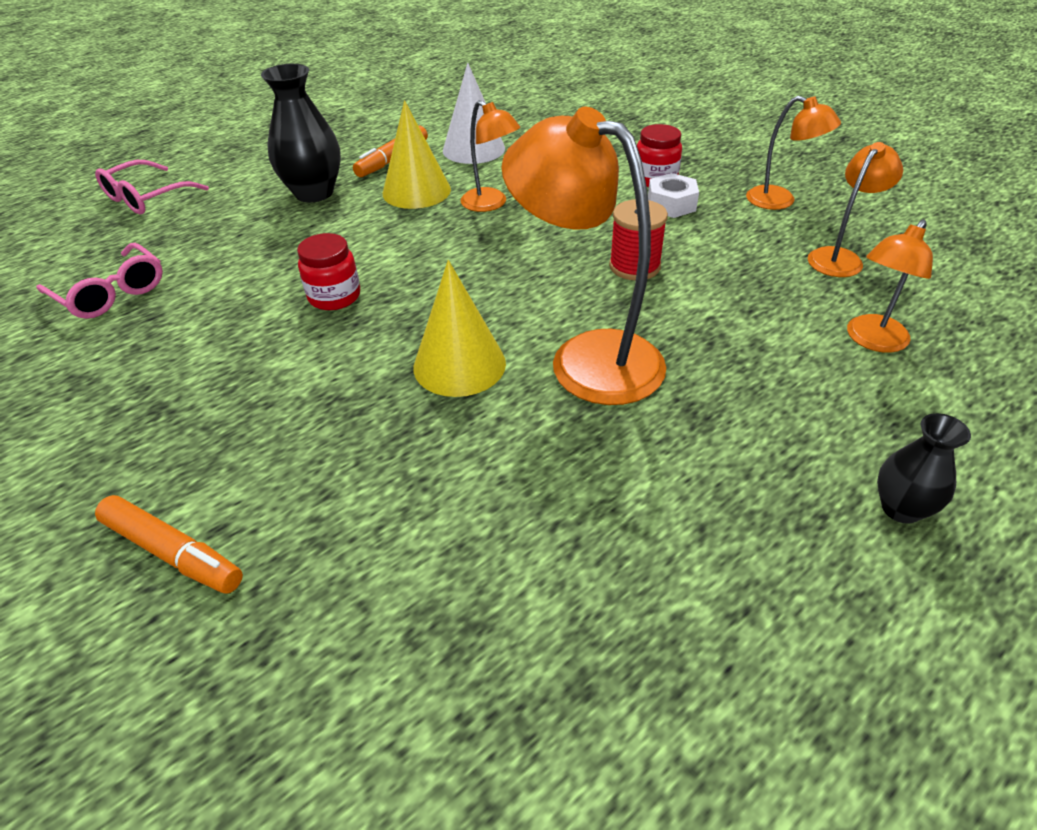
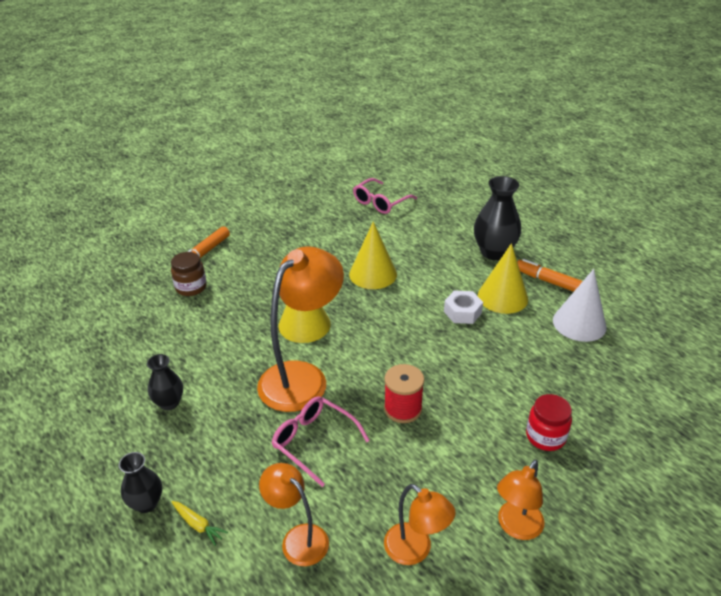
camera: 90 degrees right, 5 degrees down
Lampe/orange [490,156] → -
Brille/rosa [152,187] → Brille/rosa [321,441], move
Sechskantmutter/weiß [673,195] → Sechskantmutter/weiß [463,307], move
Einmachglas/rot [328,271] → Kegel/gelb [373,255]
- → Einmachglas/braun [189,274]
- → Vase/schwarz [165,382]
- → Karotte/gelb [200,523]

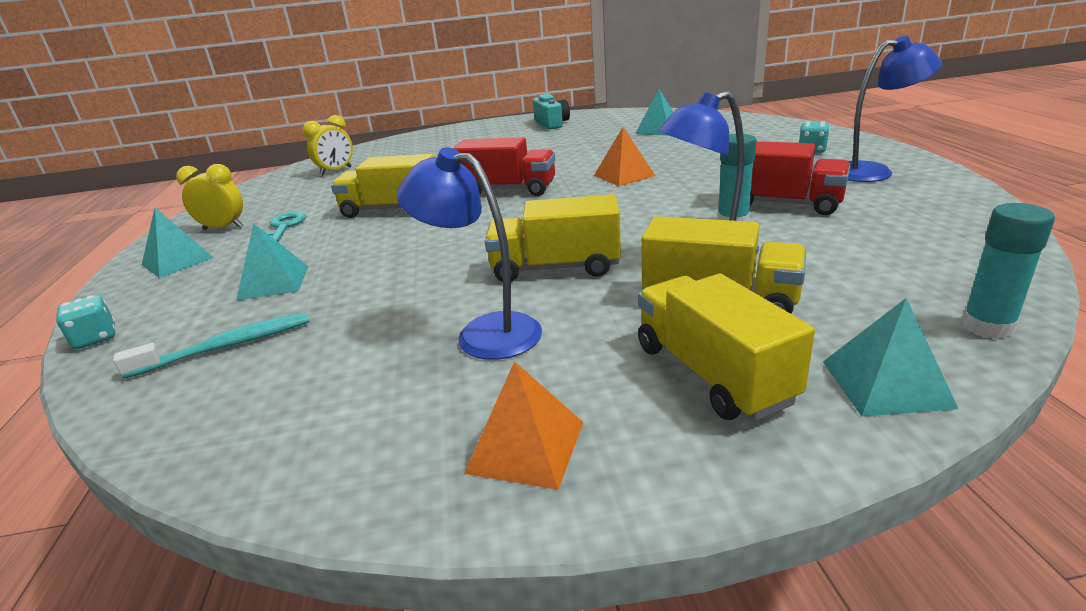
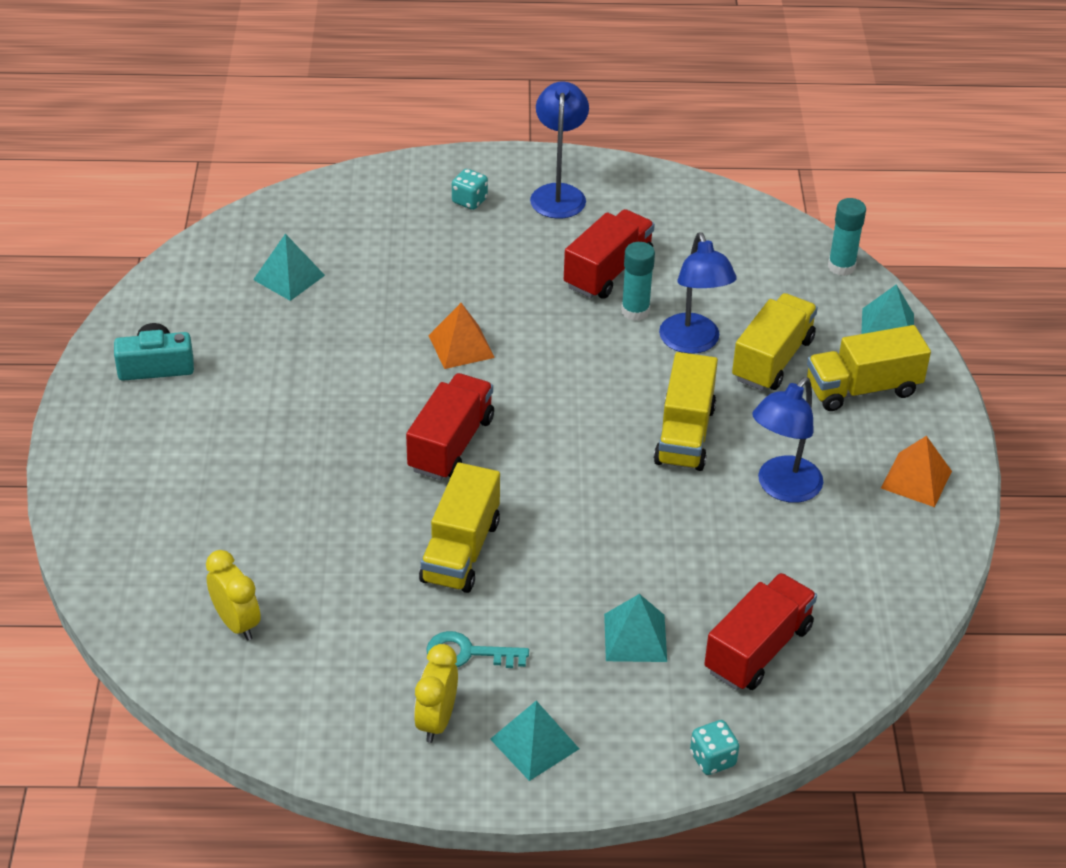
camera: 85 degrees left, 15 degrees up
Zahnbürste/türkis [211,345] → Lastwagen/rot [760,631]

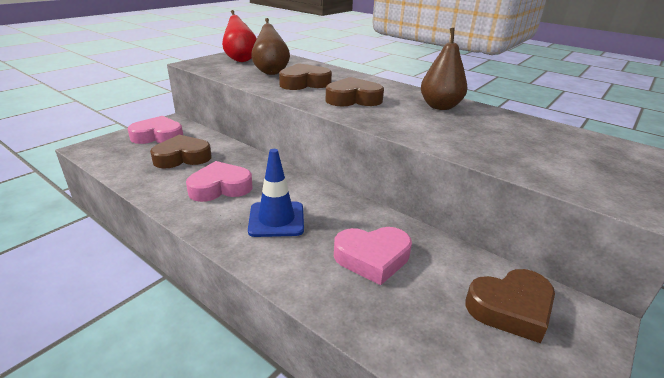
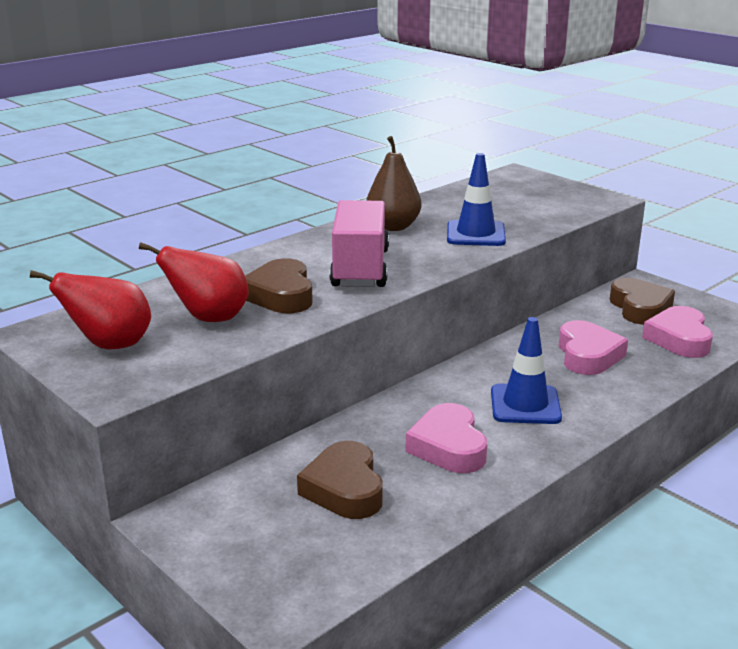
camera: 80 degrees left, 5 degrees down
Birne/braun [270,46] → Birne/rot [194,282]
Herz/braun [354,91] → Lastwagen/rosa [359,243]
Herz/rosa [155,130] → Herz/rosa [677,332], move
- → Leitkegel/blau [476,199]

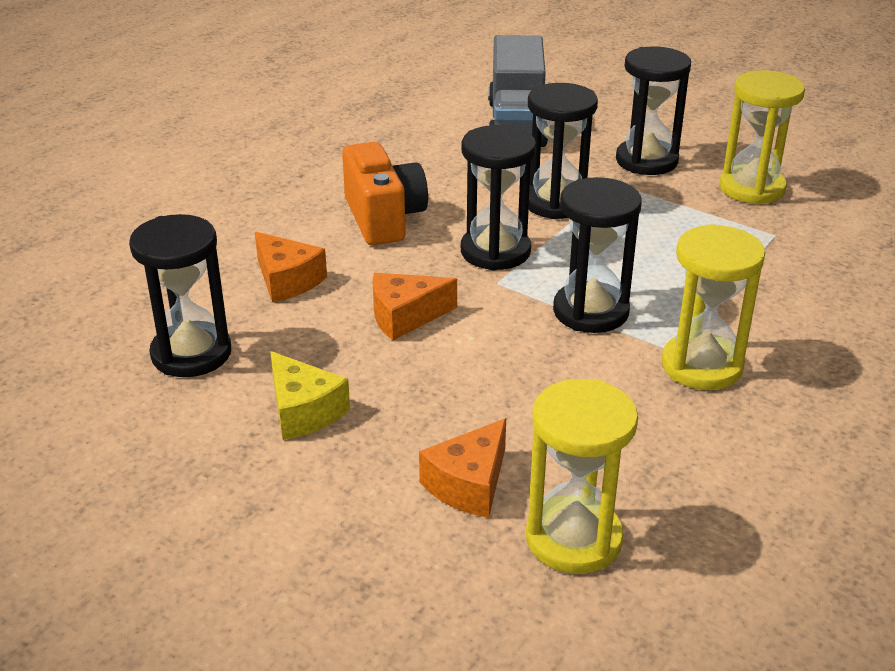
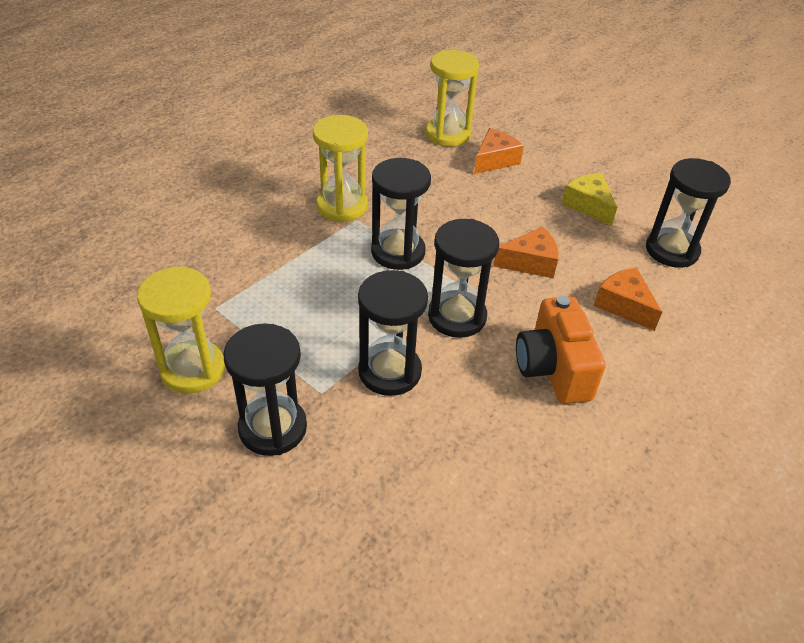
camera: 175 degrees left, 10 degrees up
Lastwagen/grau [518,91] → -

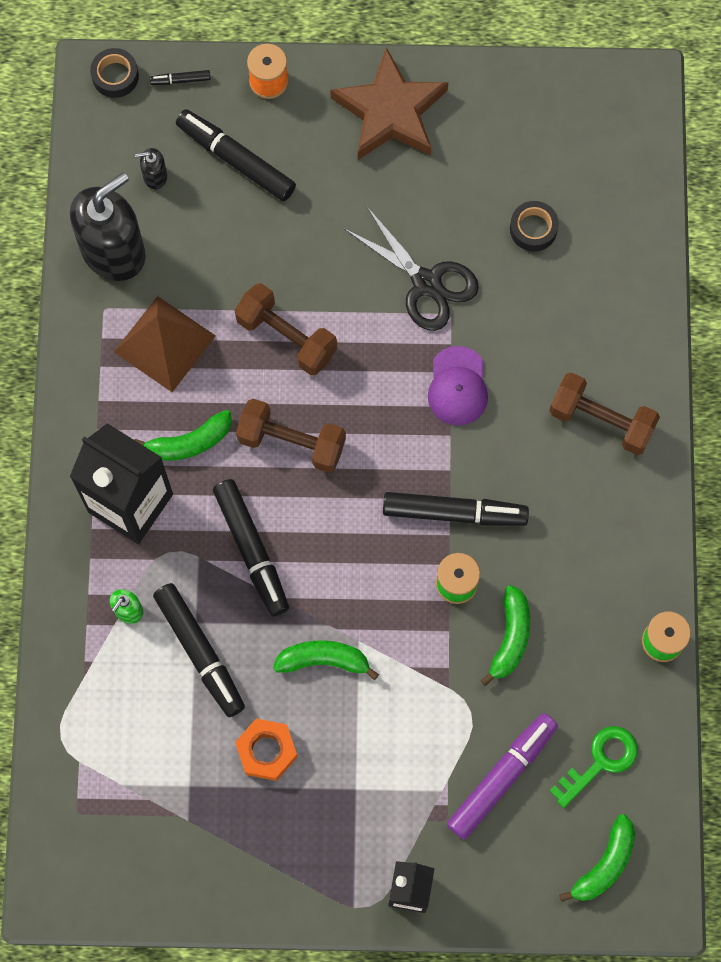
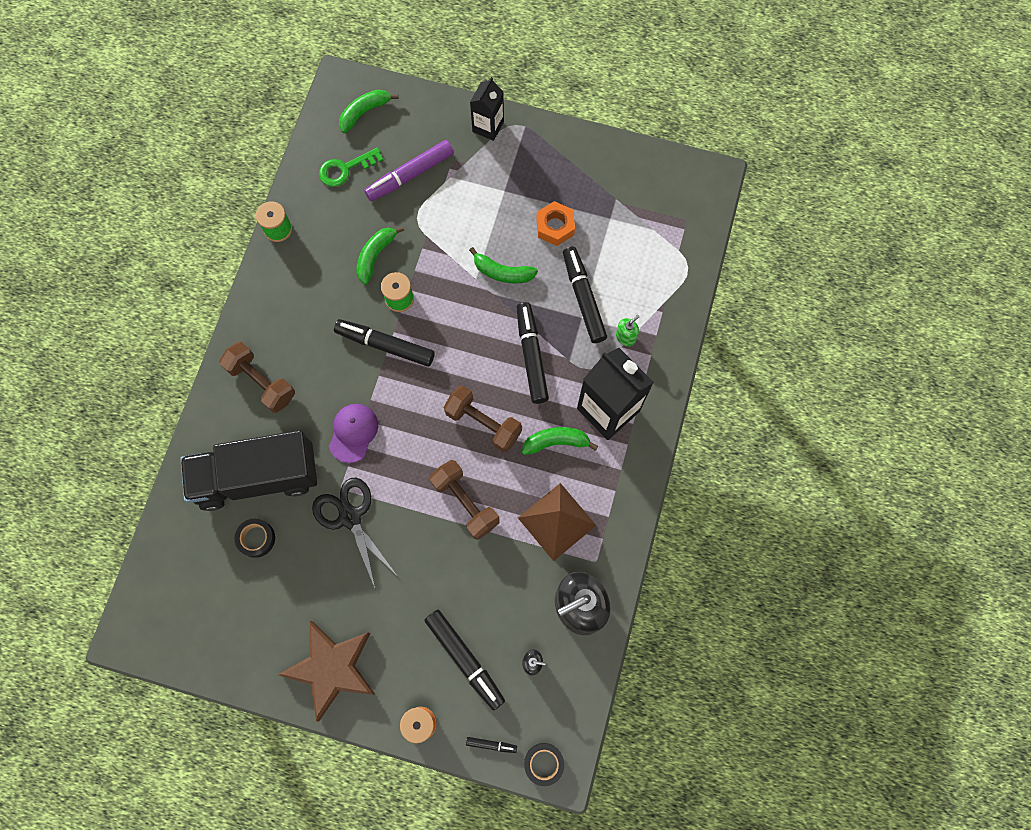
camera: 165 degrees left, 0 degrees up
- → Lastwagen/schwarz [248,470]

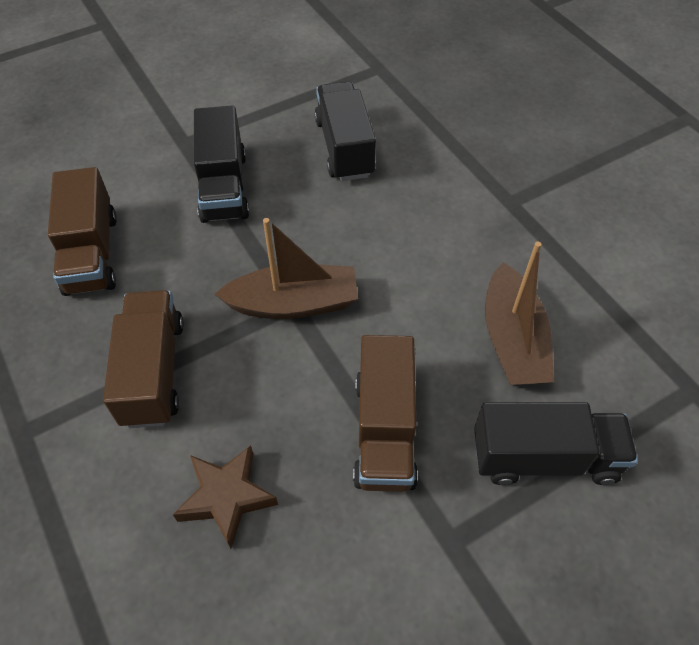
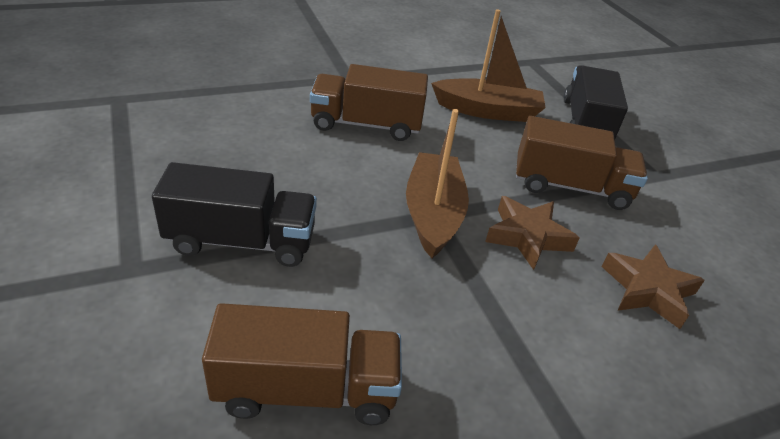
camera: 85 degrees left, 15 degrees down
Lastwagen/schwarz [345,131] → -
Lastwagen/braun [143,359] → Lastwagen/braun [369,102], move
- → Stern/braun [532,233]

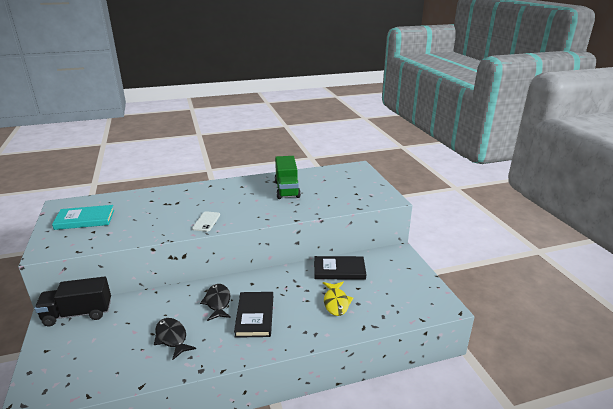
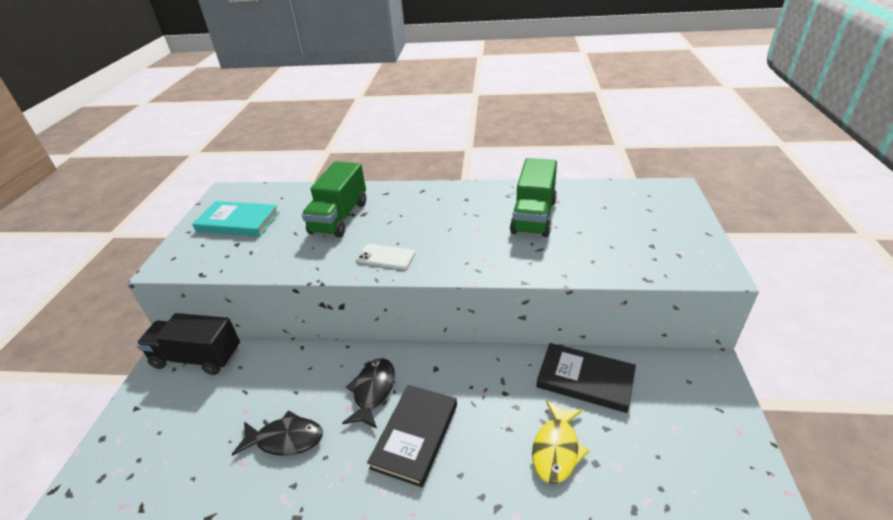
camera: 25 degrees right, 10 degrees up
Handy/weiß [206,221] → Handy/weiß [386,256], 75 degrees clockwise
Fisch/schwarz [175,339] → Fisch/schwarz [277,433], 105 degrees clockwise
- → Lastwagen/grün [334,199]

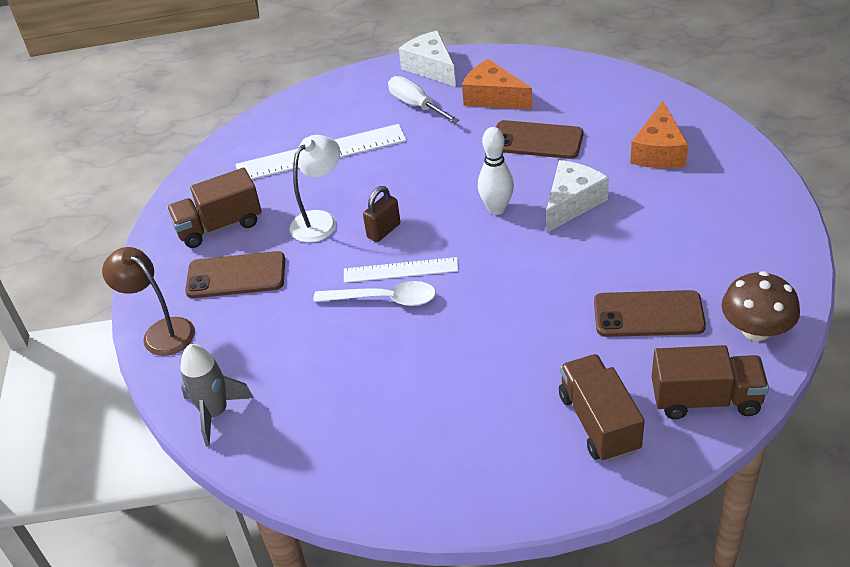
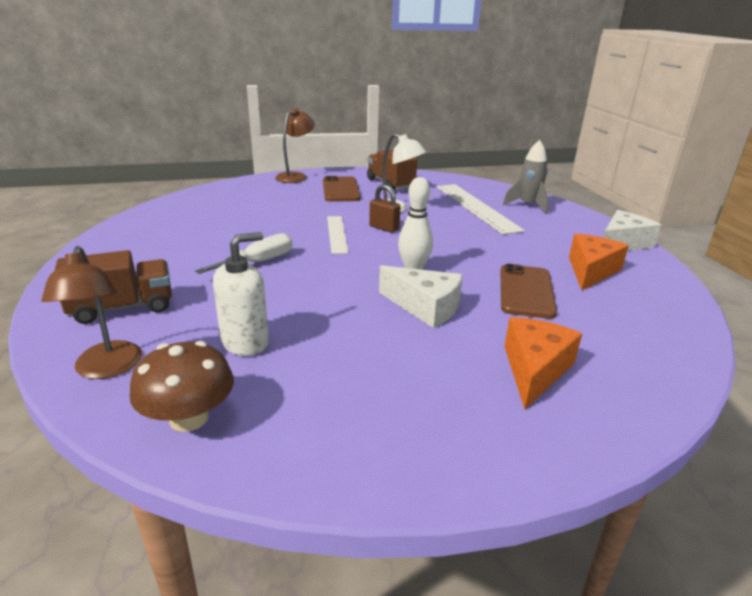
camera: 80 degrees right, 15 degrees down
Schraubenzieher/weiß [423,99] → Schraubenzieher/weiß [243,253], move
Käse/orange [659,134] → Käse/orange [543,363], 105 degrees clockwise
Löffel/weiß [374,293] → -
Handy/braun [650,313] → Seifenspender/weiß [241,294]
Rakete/grau [217,395] → Rakete/grau [526,177], move
Lastwagen/braun [710,382] → Lampe/braun [91,312]

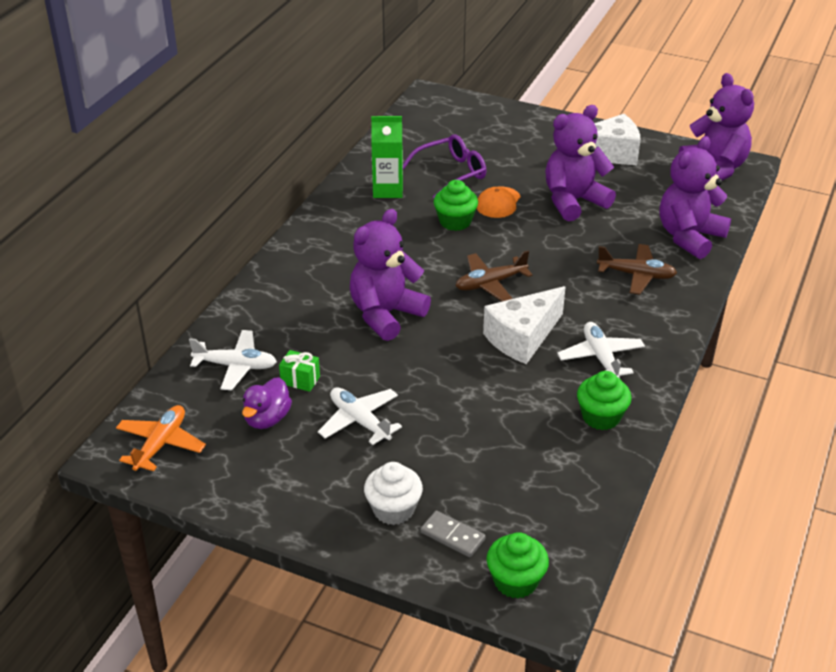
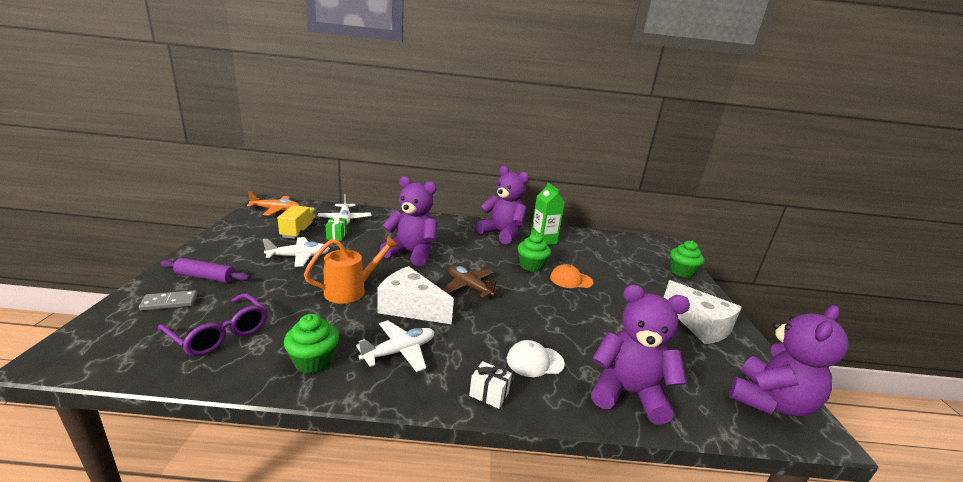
camera: 65 degrees right, 15 degrees down
Teddybär/lila [580,163] → Teddybär/lila [502,205], move
Brille/lila [444,166] → Brille/lila [212,324], move
Flugzeug/braun [637,269] → Kappe/weiß [536,358]
Ente/lila [267,403] → Lastwagen/gelb [297,222]
Flugzeug/weiß [360,416] → Flugzeug/weiß [296,252], 45 degrees clockwise
Muffin/weiß [393,493] → Nudelholz/lila [205,270]
Dominostein/grau [453,534] → Dominostein/grau [168,300], 60 degrees clockwise
Muffin/grün [517,565] → Muffin/grün [687,259], move
- → Gießkanne/orange [351,270]
- → Geschenk/weiß [490,385]

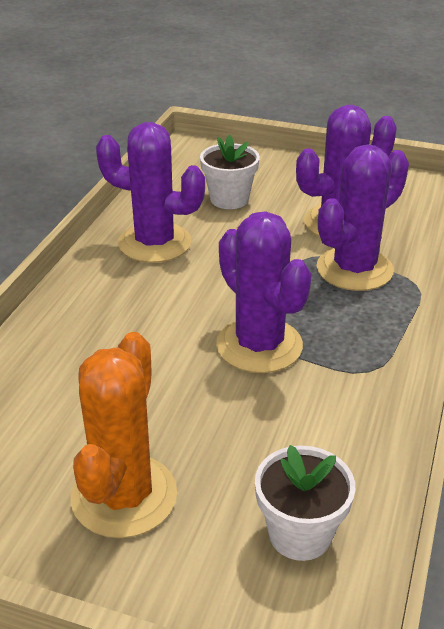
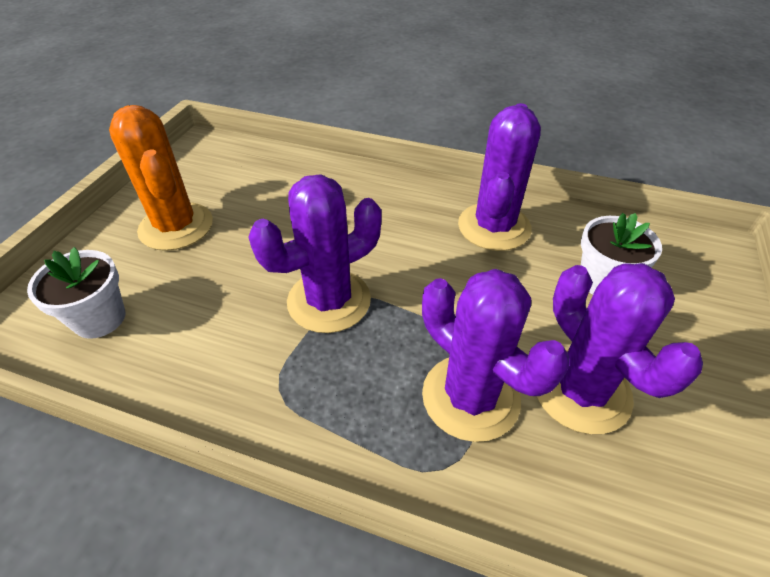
camera: 90 degrees right, 10 degrees up
Kaktus/orange [124,435] → Kaktus/orange [161,178], 45 degrees clockwise

